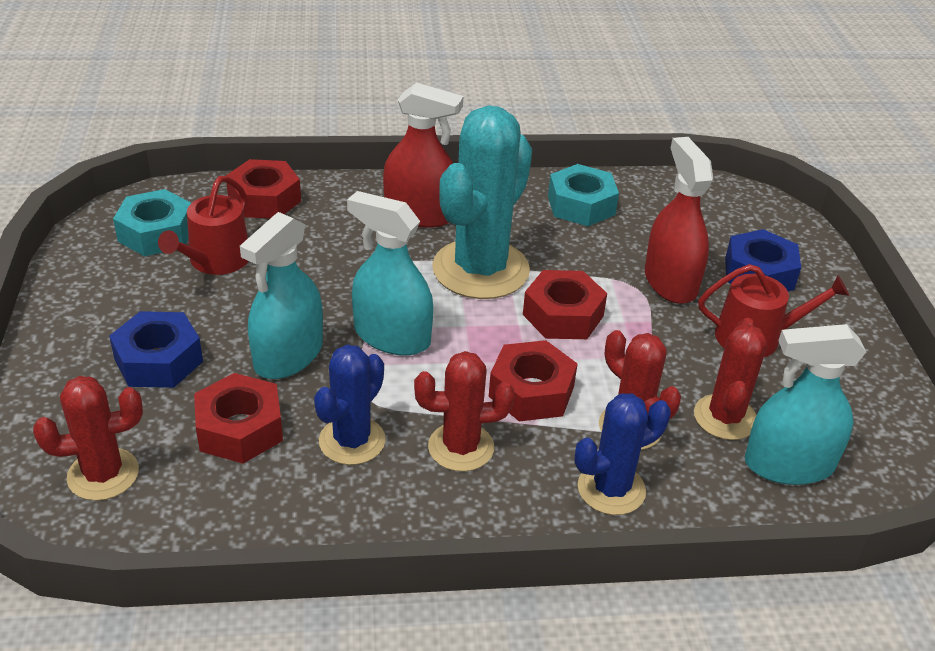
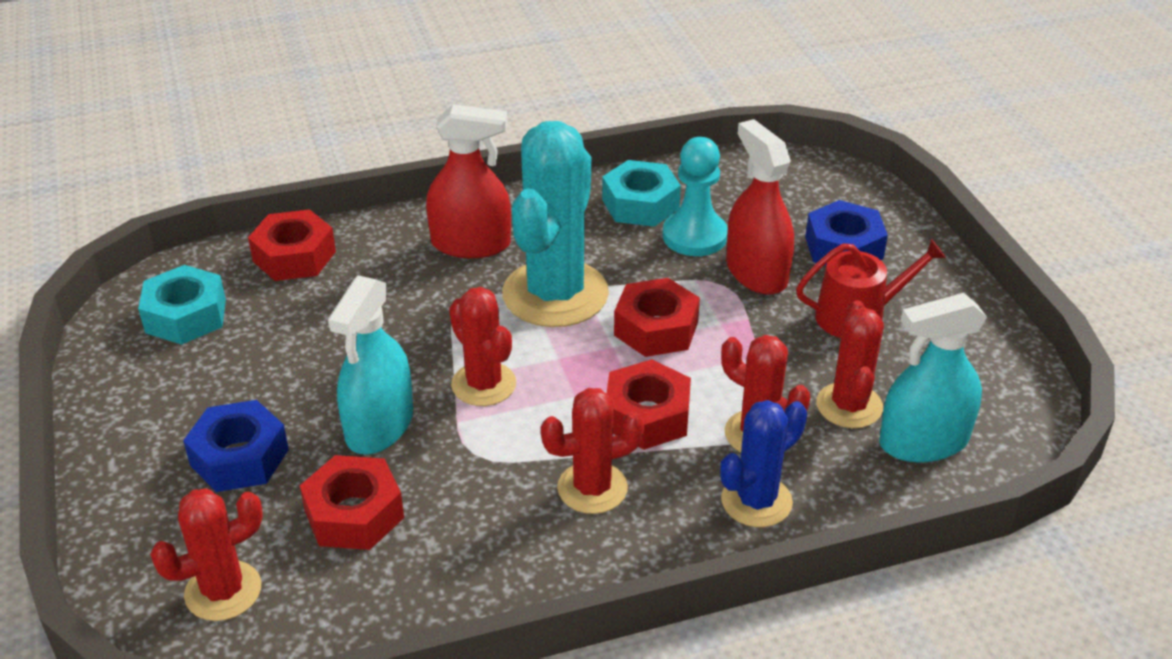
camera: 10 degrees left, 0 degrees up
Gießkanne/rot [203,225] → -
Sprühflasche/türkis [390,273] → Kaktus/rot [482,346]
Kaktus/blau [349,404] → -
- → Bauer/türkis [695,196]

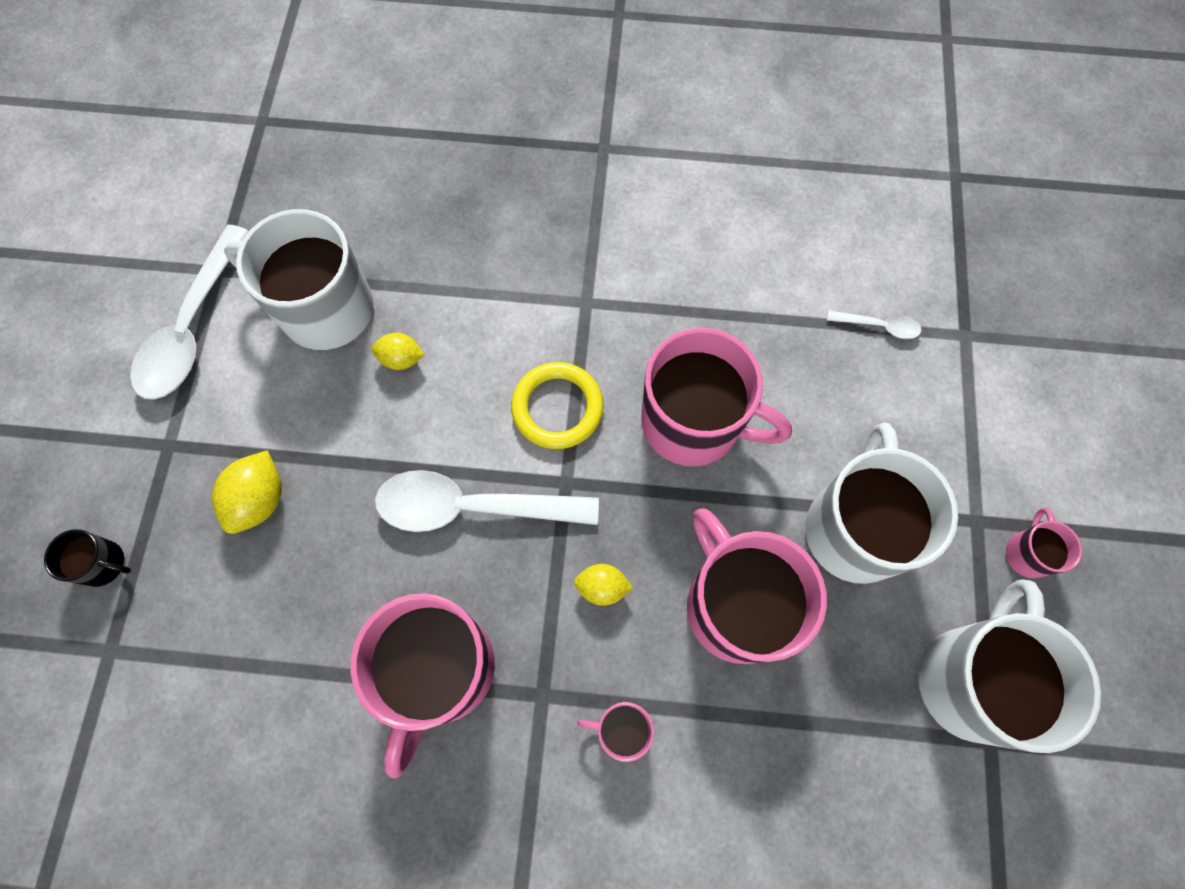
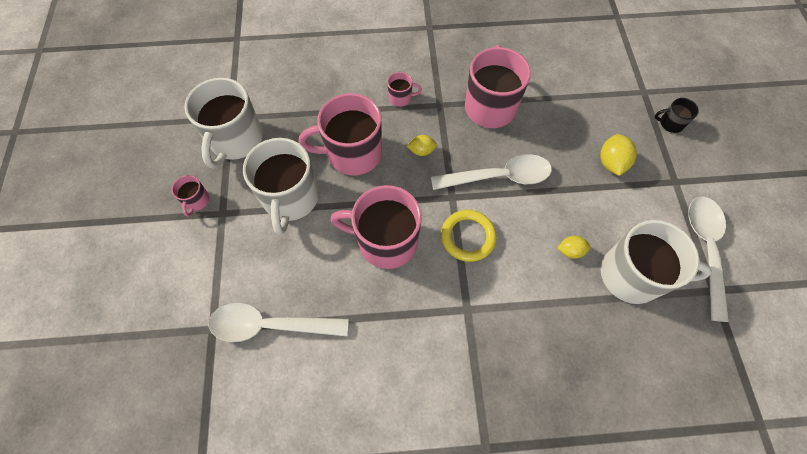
camera: 170 degrees right, 5 degrees down
Löffel/weiß [874,324] → Löffel/weiß [279,322], x2.20
Tasse/rosa [757,586] → Tasse/rosa [340,134], 120 degrees clockwise

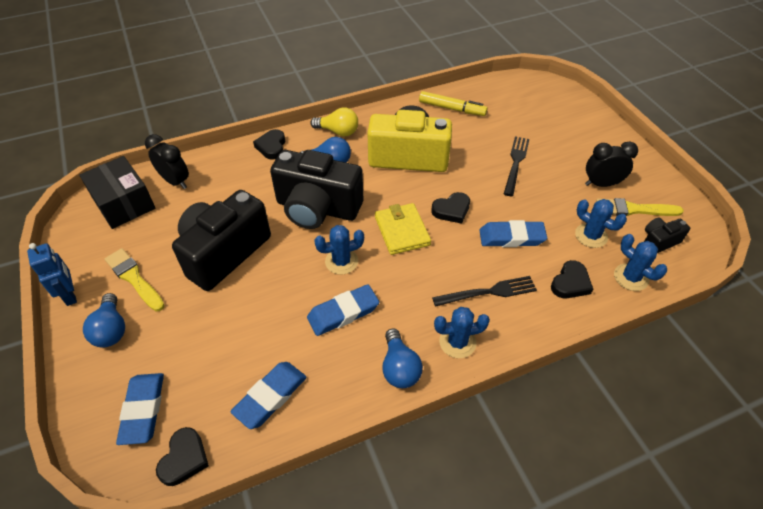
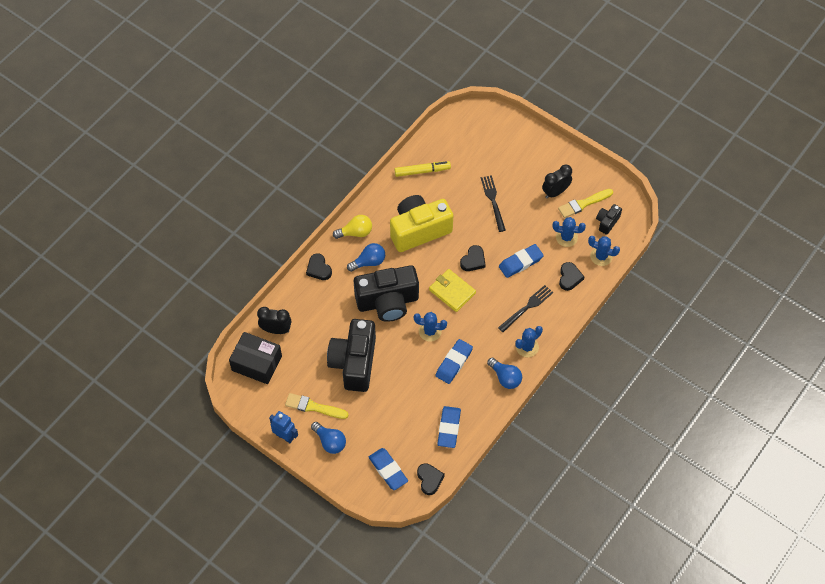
camera: 30 degrees left, 10 degrees up
Kaktus/blau [339,250] → Kaktus/blau [430,327], 60 degrees clockwise

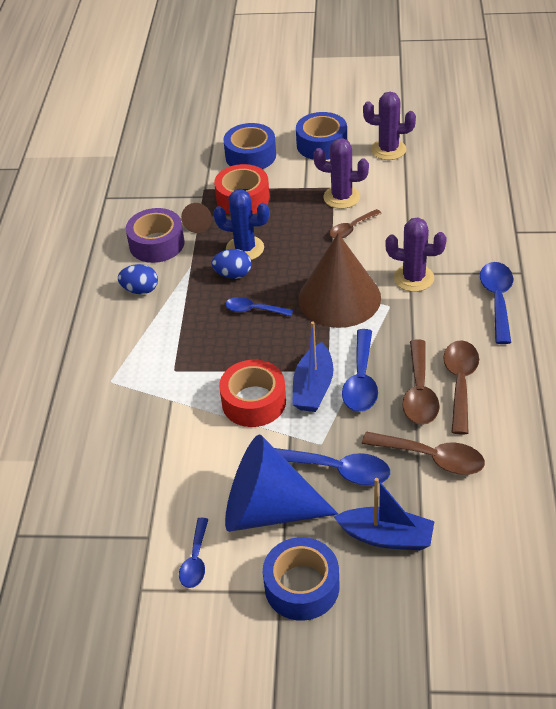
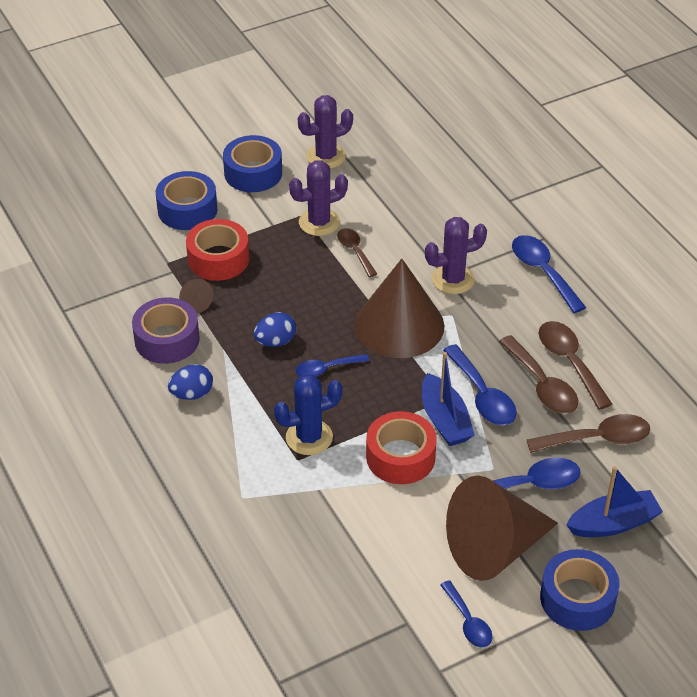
camera: 35 degrees left, 0 degrees up
Kaktus/blau [241,224] → Kaktus/blau [308,414], move
Löffel/braun [355,223] → Löffel/braun [357,252], 135 degrees clockwise
Kegel/blau [281,483] → Kegel/braun [502,528]

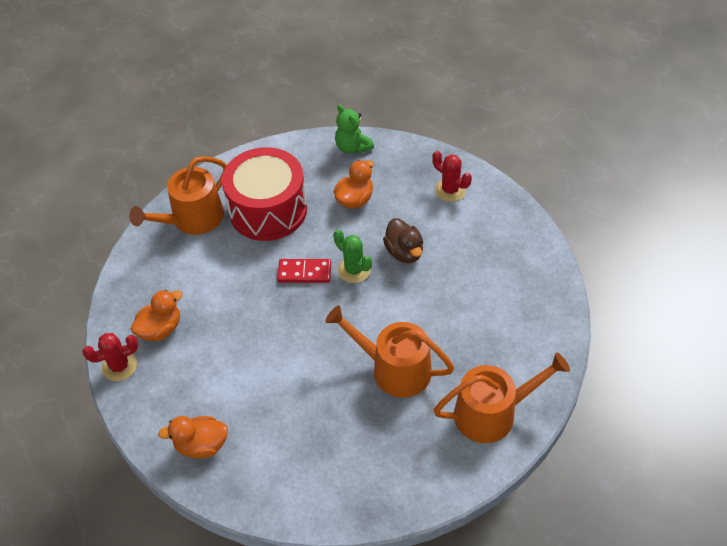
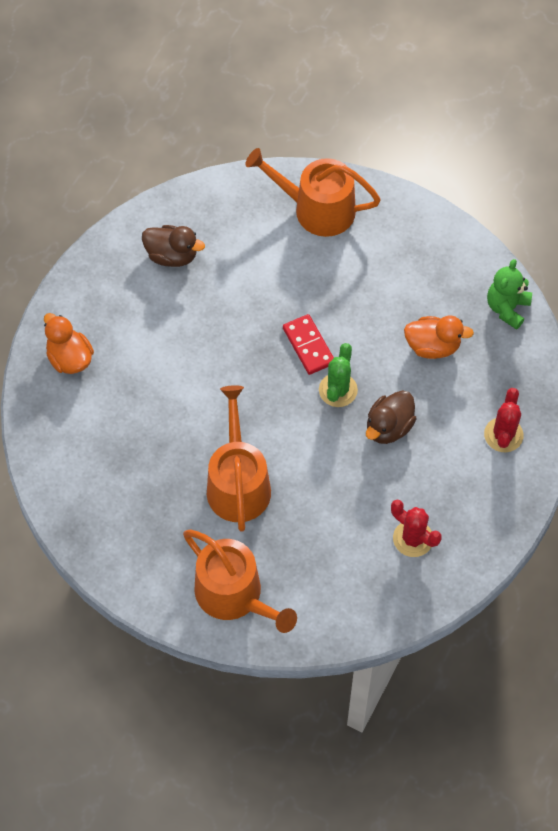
camera: 60 degrees right, 10 degrees up
Trommel/rot [264,194] → -
Ente/orange [157,315] → Ente/braun [173,246]
Kaktus/rot [110,357] → Kaktus/rot [416,528], move

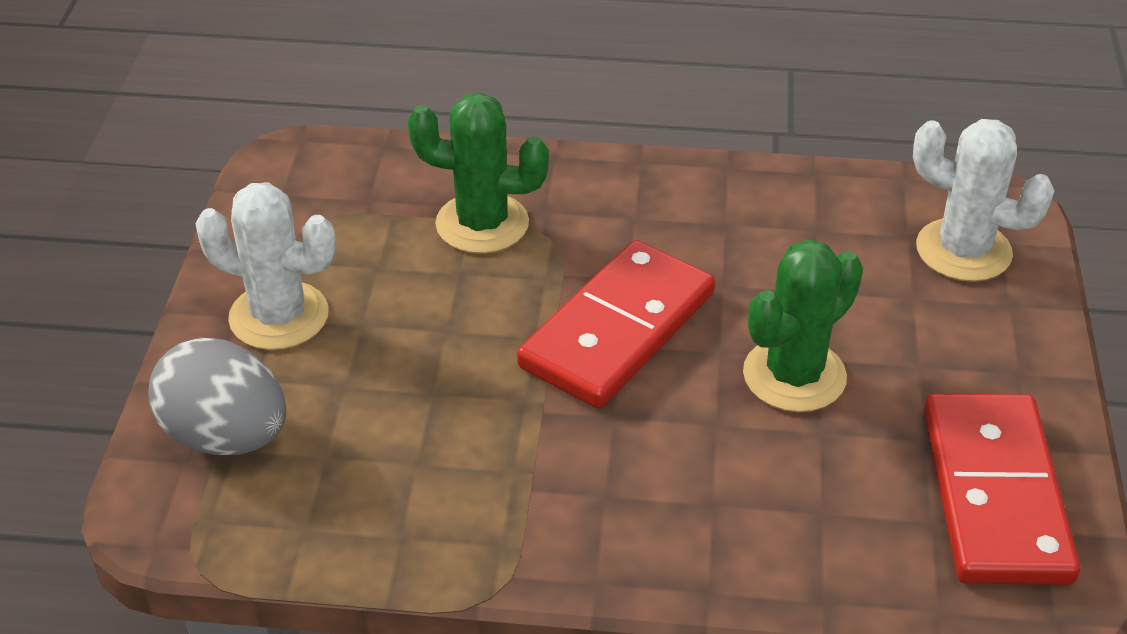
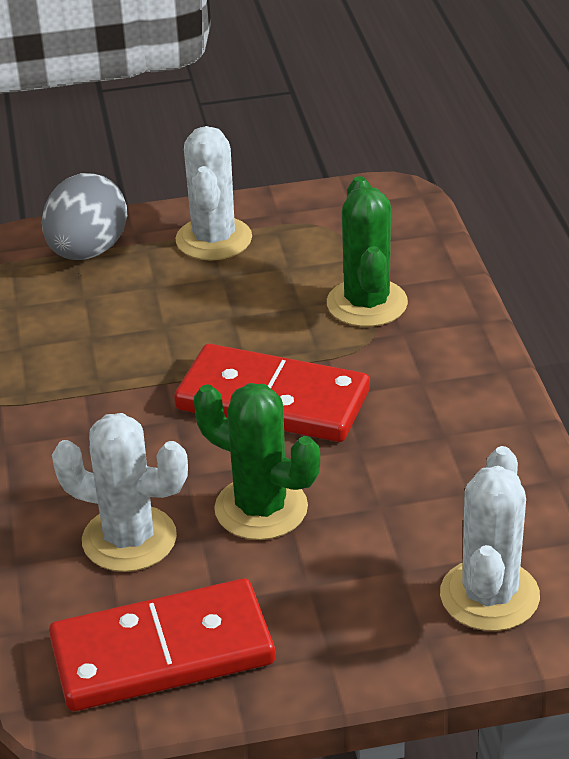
camera: 75 degrees right, 5 degrees down
- → Kaktus/weiß [120,492]

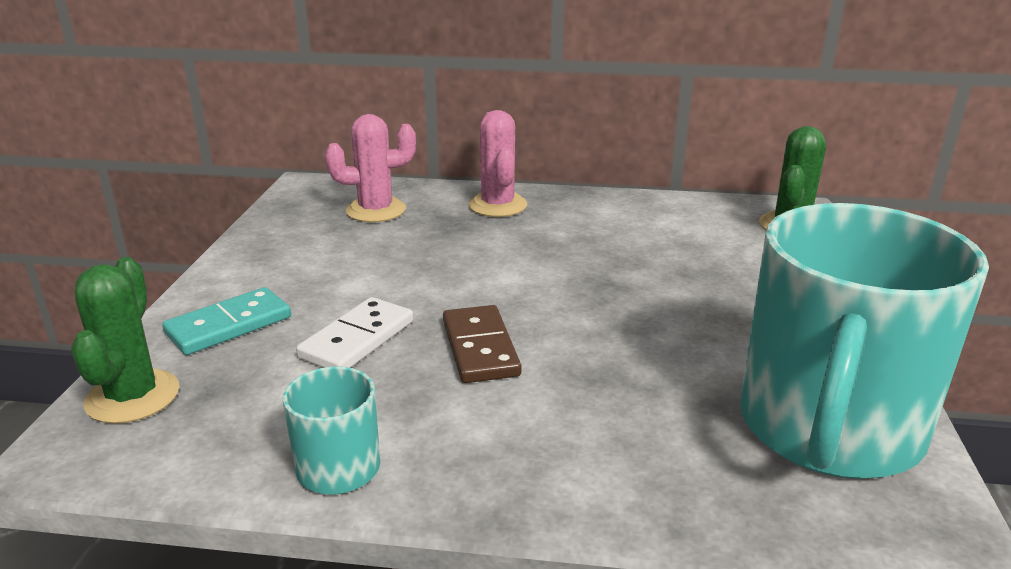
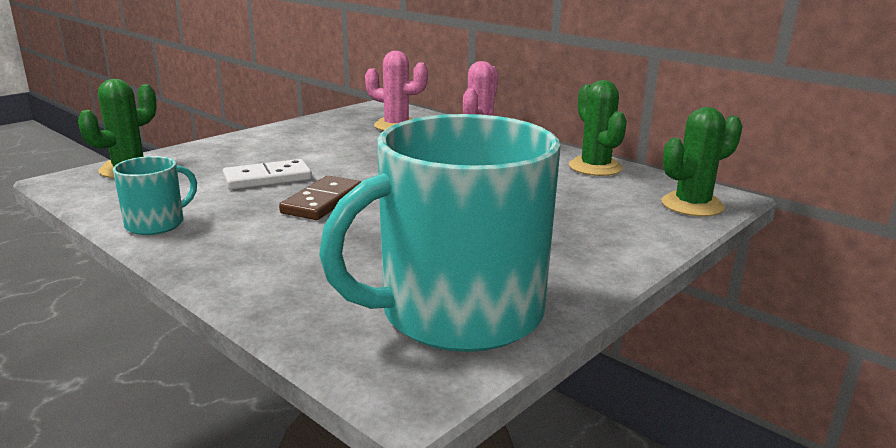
camera: 35 degrees right, 5 degrees down
Dominostein/türkis [226,321] → -
- → Kaktus/grün [598,128]

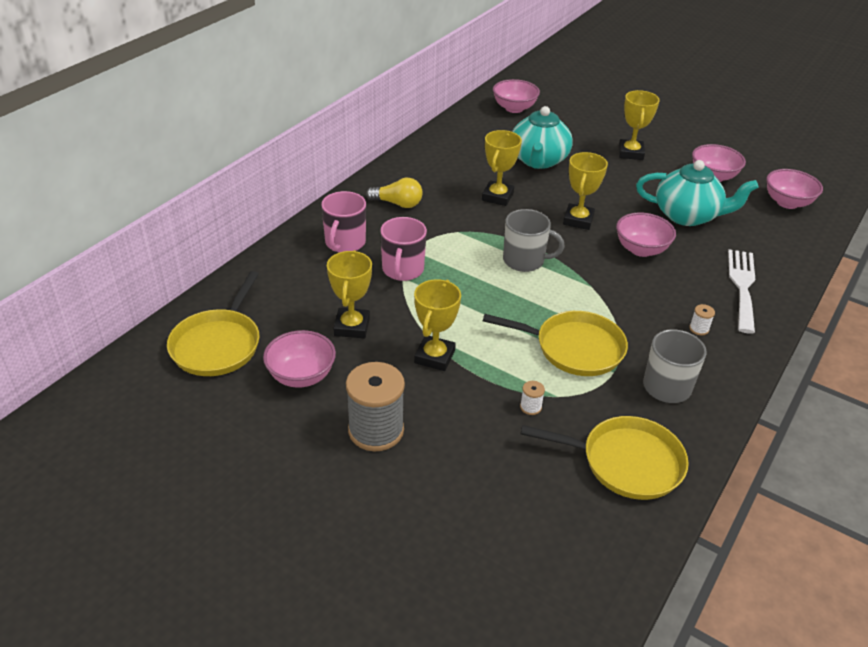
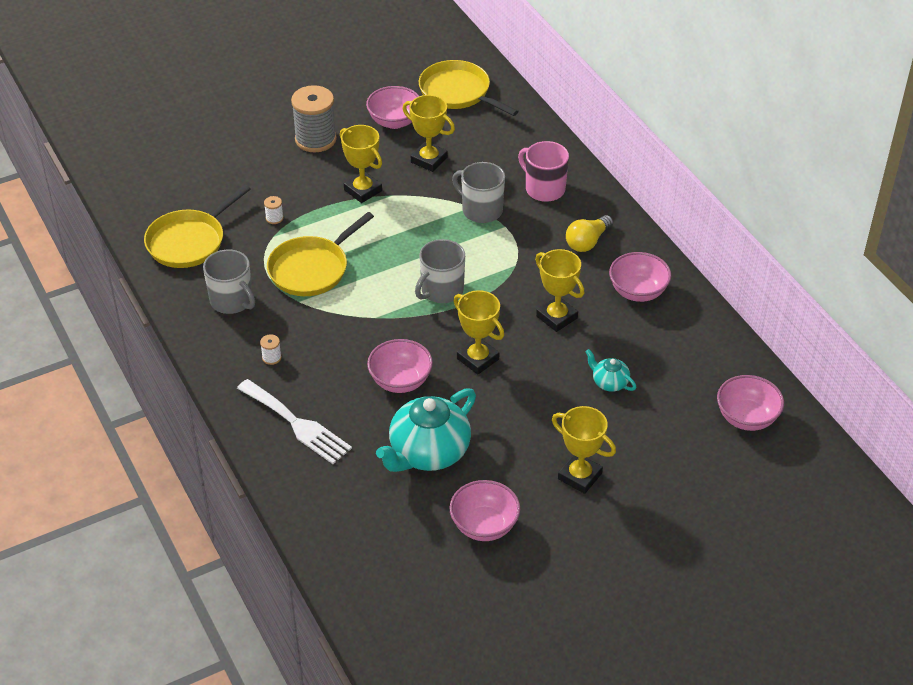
camera: 120 degrees right, 5 degrees up
Teekanne/türkis [542,137] → Teekanne/türkis [611,370], x0.47
Schüssel/rosa [794,189] → Schüssel/rosa [640,277], move
Tasse/rosa [403,249] → Tasse/grau [478,192]

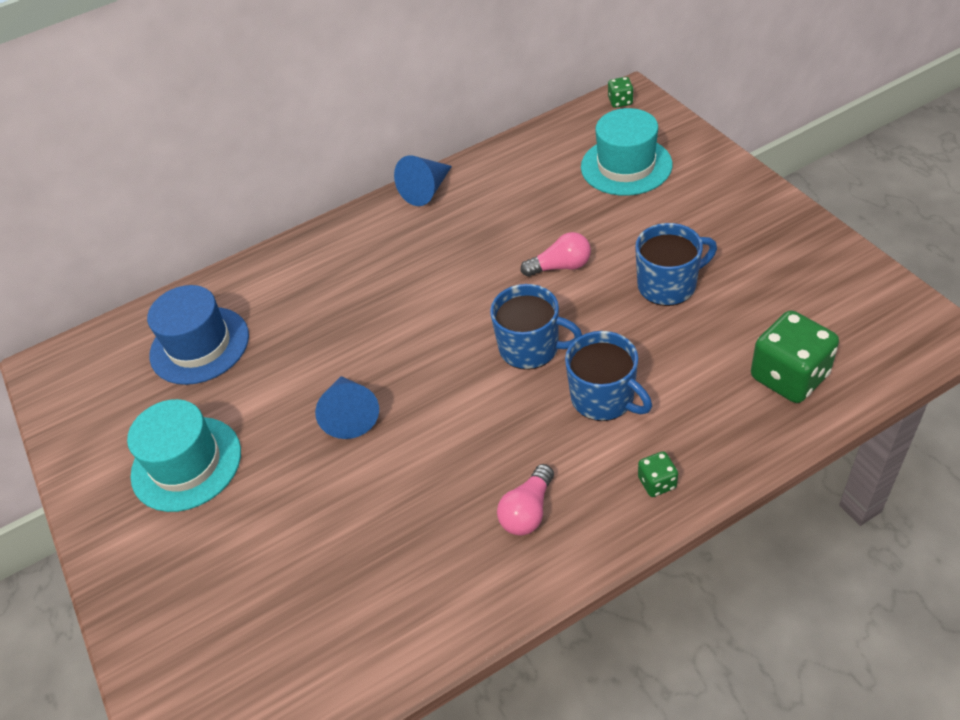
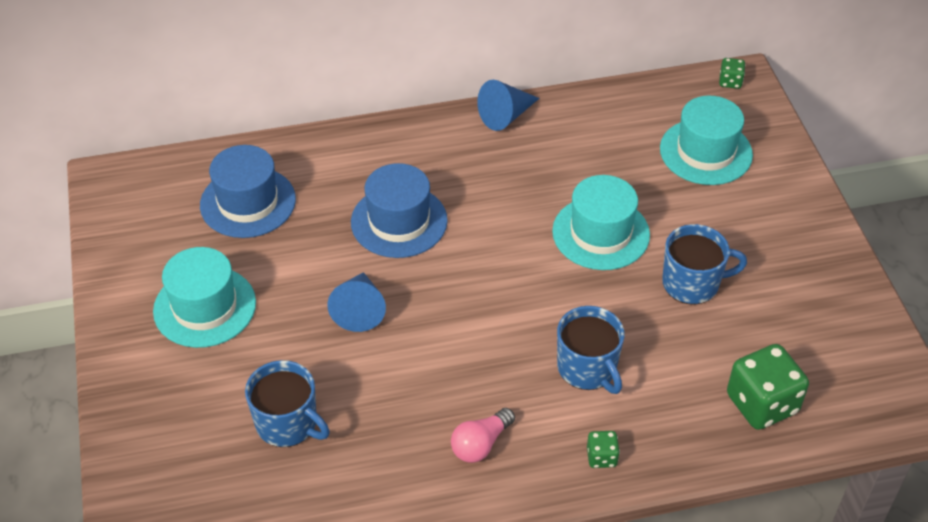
camera: 10 degrees right, 0 degrees up
Glühbirne/rosa [556,254] → Hut/türkis [601,222]
Tasse/blau [536,327] → Tasse/blau [287,403], move
- → Hut/blau [399,210]

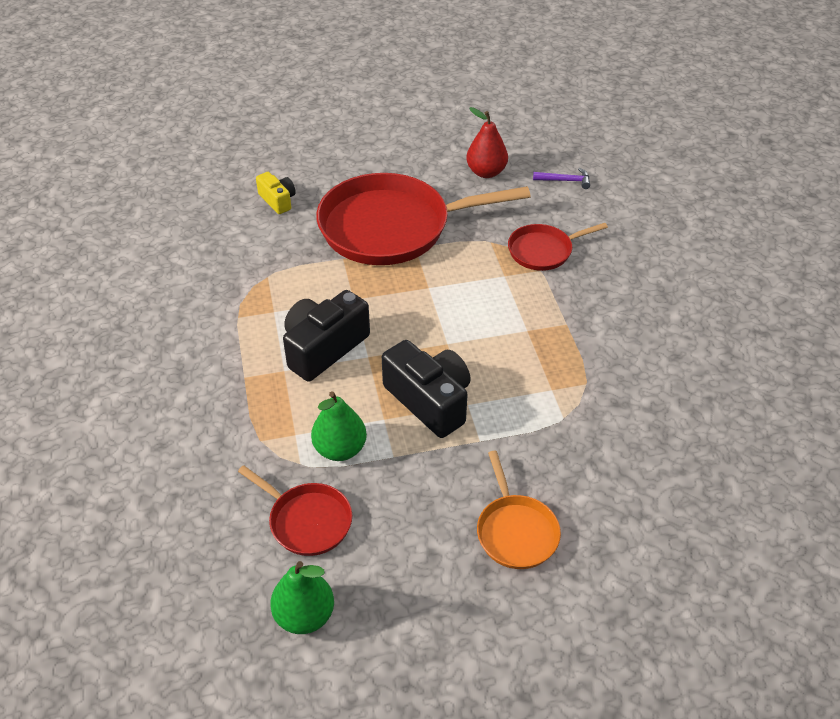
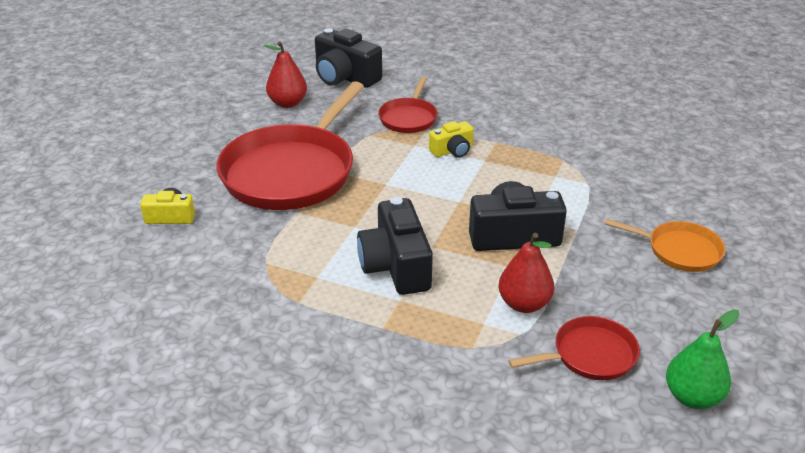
camera: 55 degrees left, 10 degrees down
Hammer/lila [561,178] → Kamera/schwarz [348,58]
Birne/grün [339,426] → Birne/rot [526,273]
- → Kamera/gelb [451,139]

